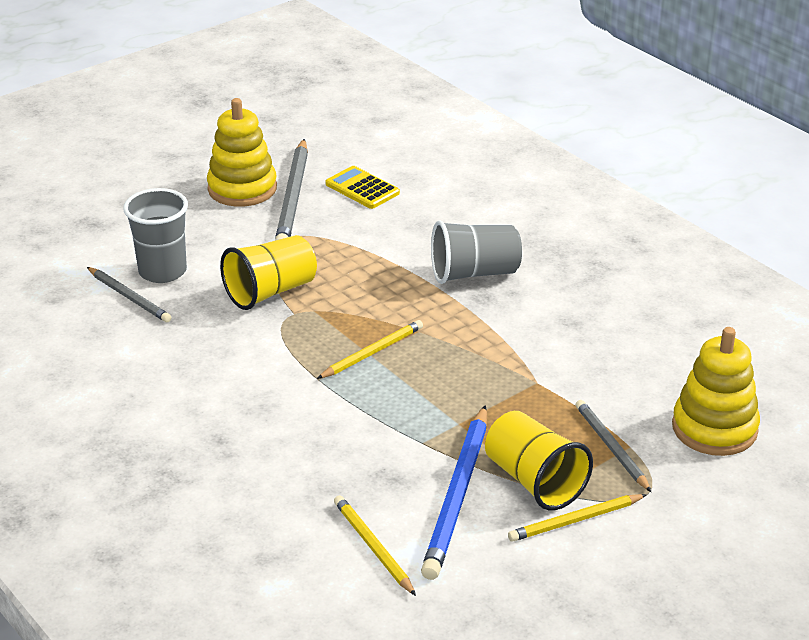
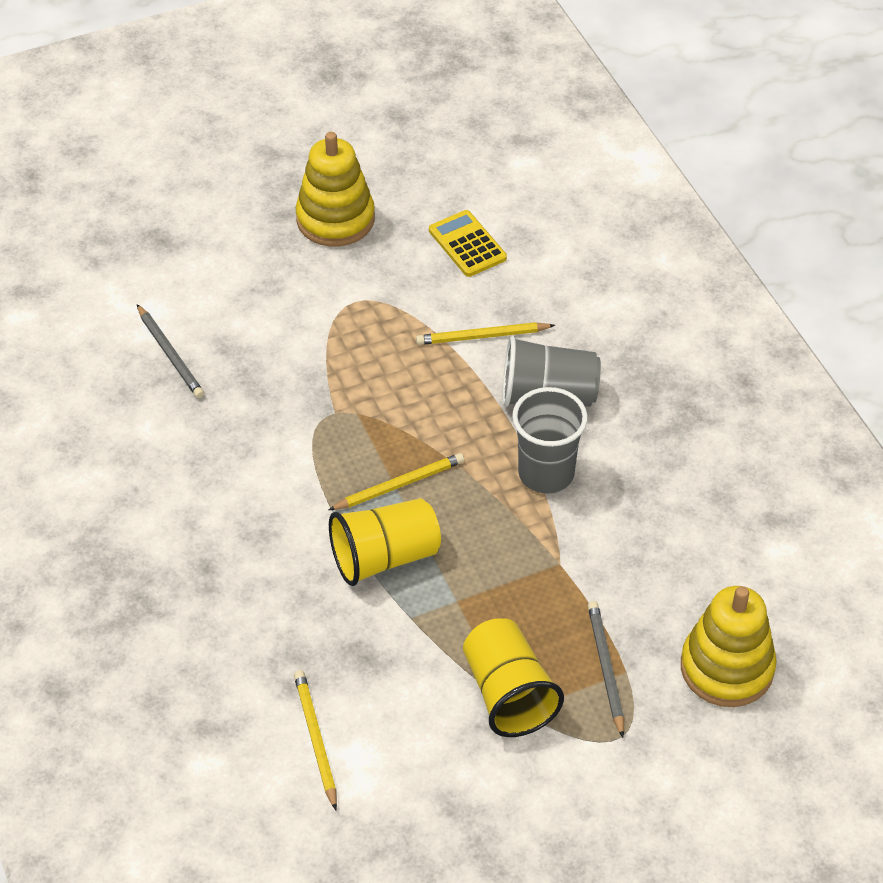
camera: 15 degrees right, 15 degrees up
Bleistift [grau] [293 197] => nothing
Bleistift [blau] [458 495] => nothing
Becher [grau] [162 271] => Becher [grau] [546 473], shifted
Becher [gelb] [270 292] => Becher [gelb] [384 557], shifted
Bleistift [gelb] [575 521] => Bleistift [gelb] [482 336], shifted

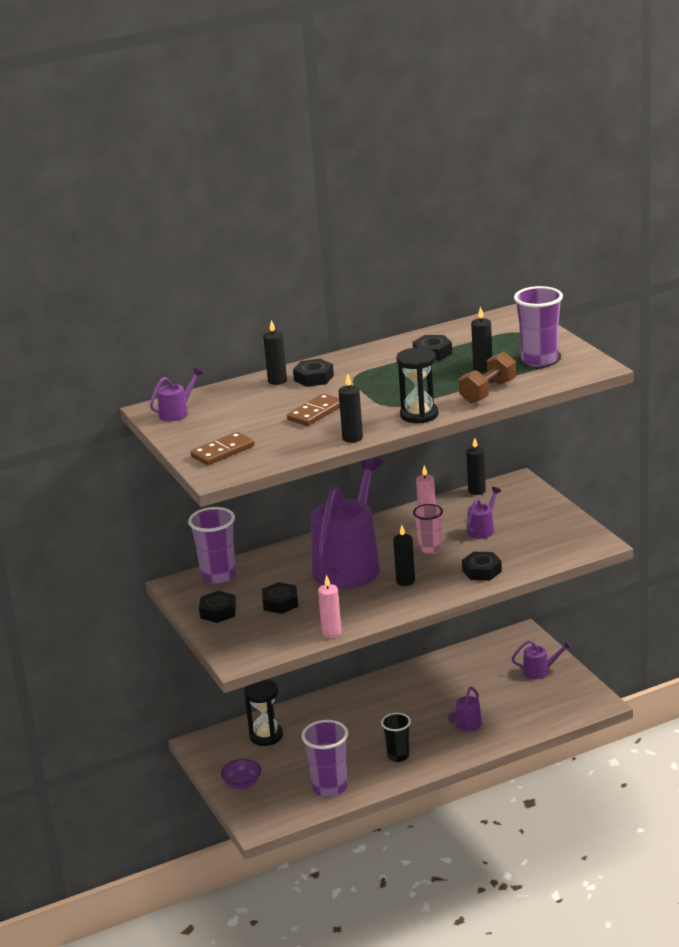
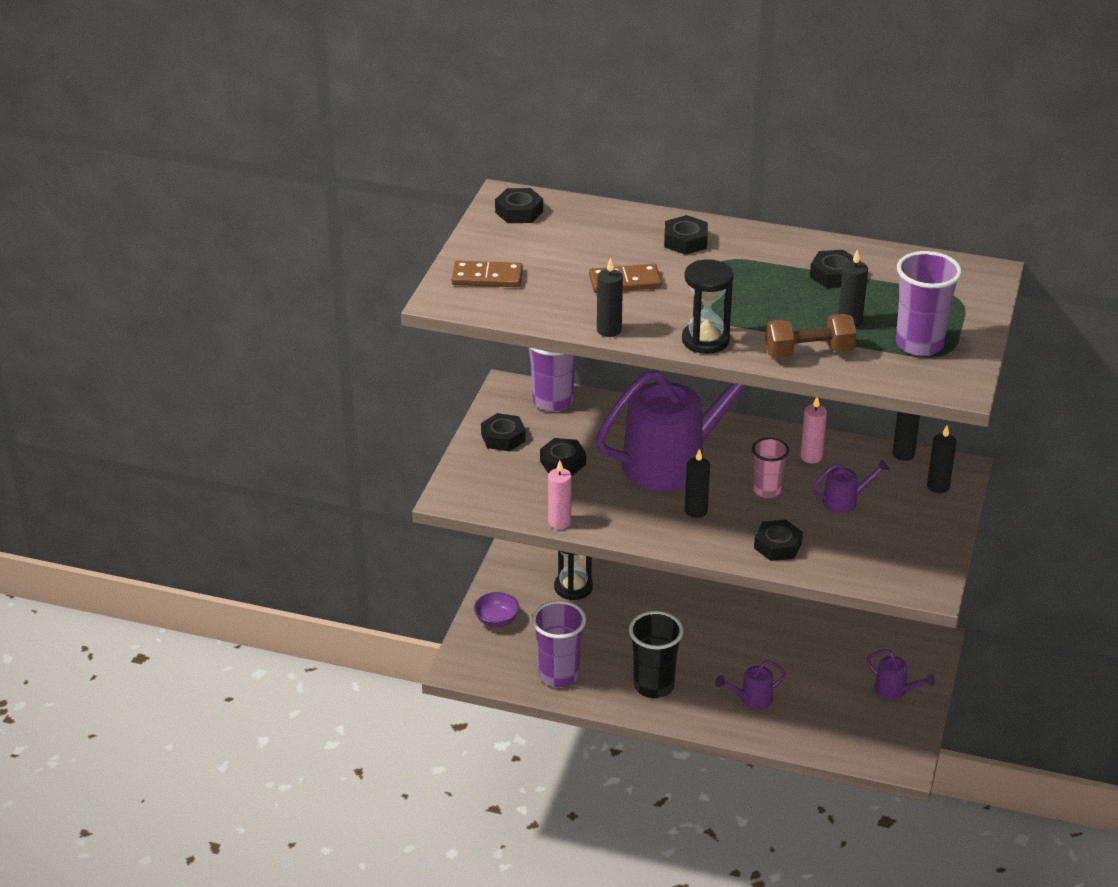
camera: 40 degrees right, 10 degrees up
Kerze [schwarz] [277 381] => Kerze [schwarz] [938 486], shifted
Gießkanne [lila] [177 412] => Sechskantmutter [schwarz] [519 212]
Becher [schwarz] [398 756] => Becher [schwarz] [653 686], x1.54

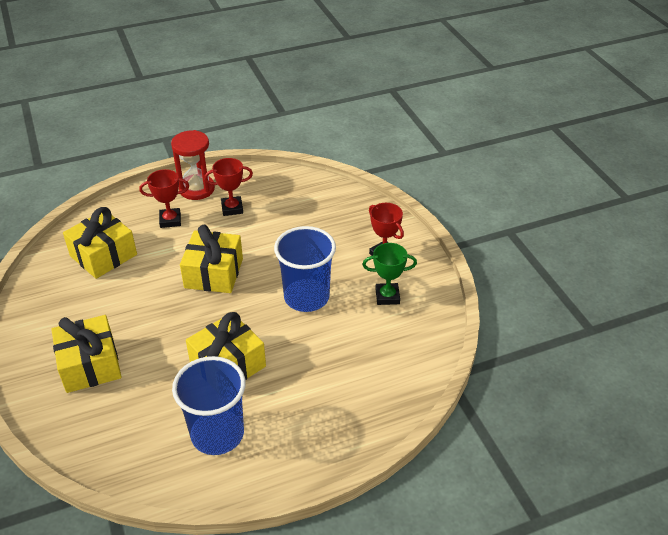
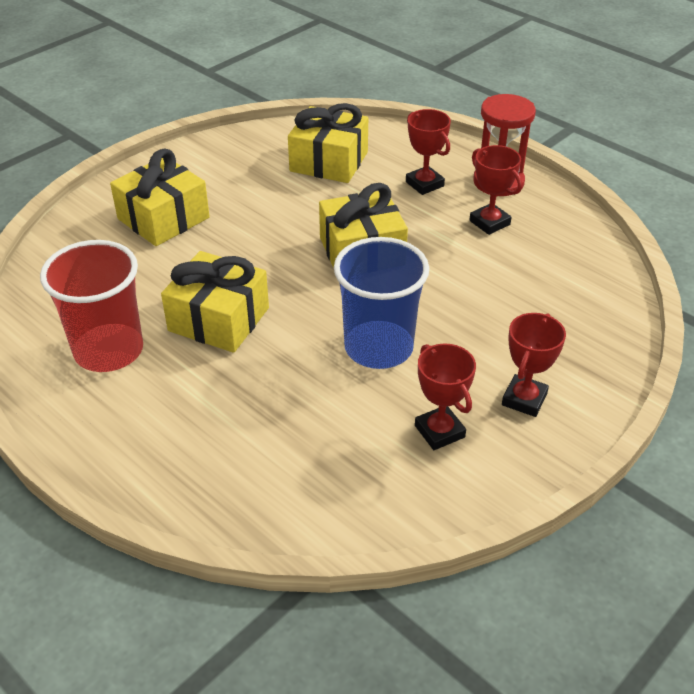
camera: 65 degrees right, 0 degrees up
Becher [blau] [217 434] => Becher [rot] [109 350]
Pokal [grün] [387 296] => Pokal [rot] [439 431]

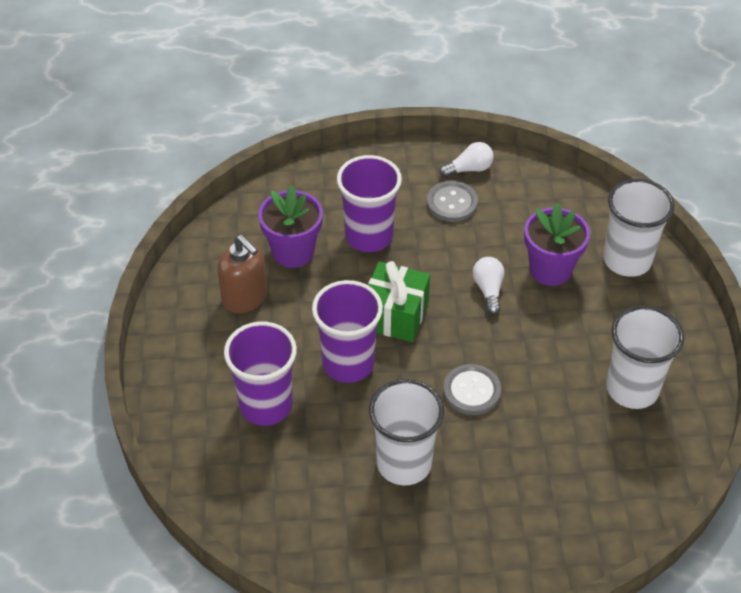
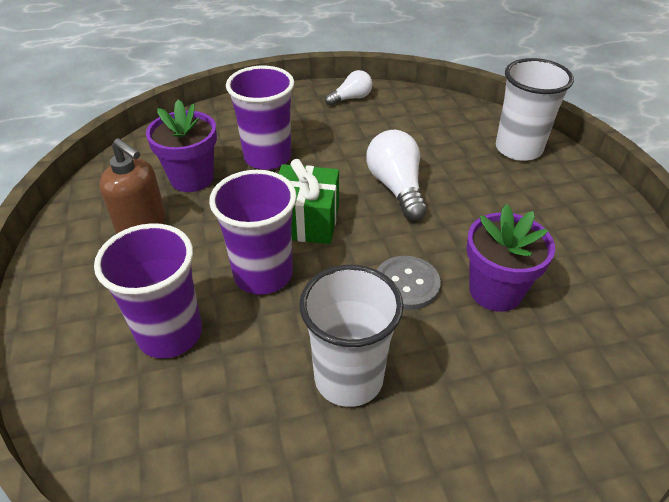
camera: 10 degrees left, 5 degrees down
Knopf [grau] [452 203] => nothing
Becher [weiß] [632 389] => nothing
Blumentopf [lila] [550 269] => Blumentopf [lila] [495 291], shifted
Glühbirne [weiß] [488 290] => Glühbirne [weiß] [396 188], x1.64

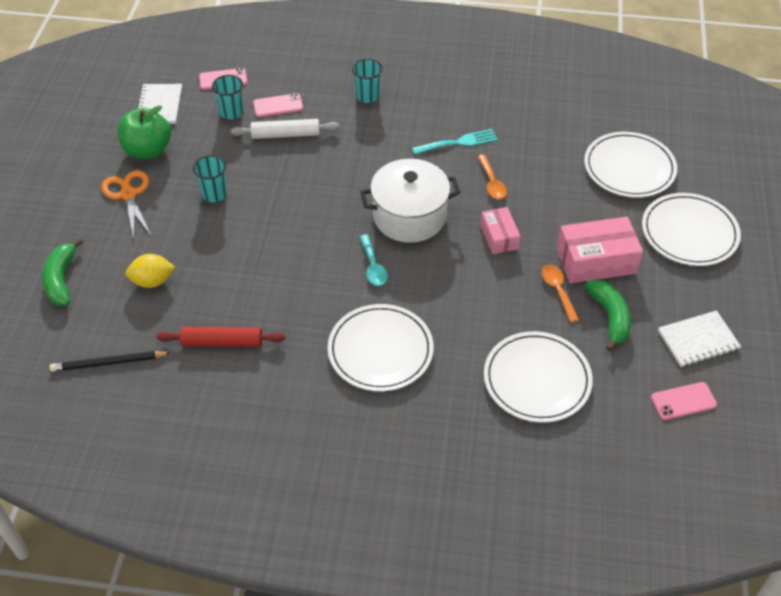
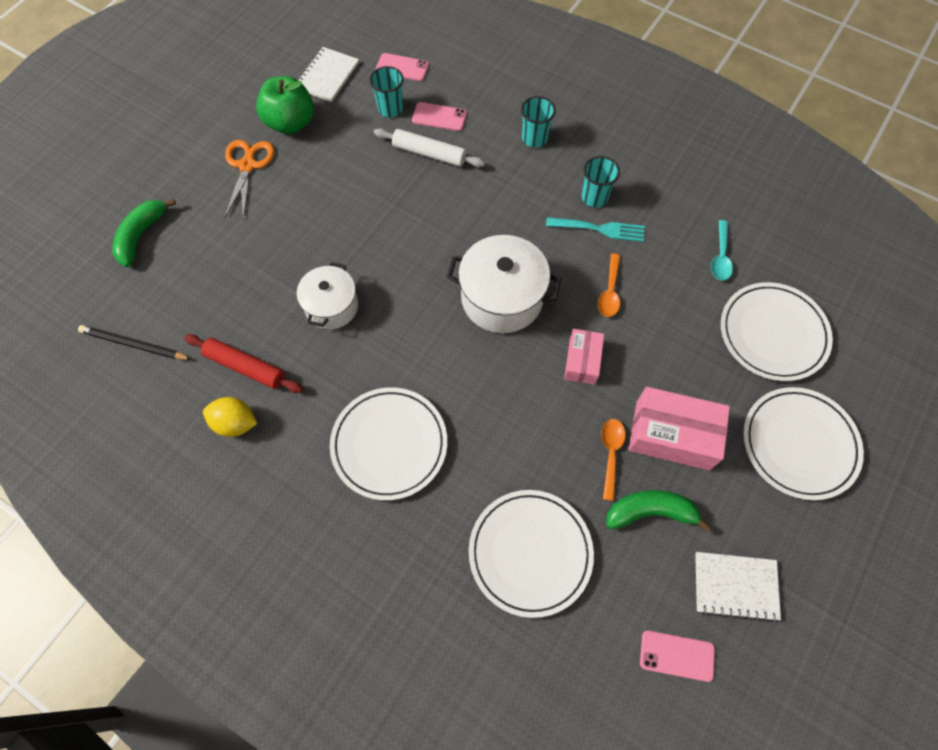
camera: 25 degrees right, 15 degrees up
nothing => Kochtopf [weiß] [331 306]
Zitrone [gelb] [152 281] => Zitrone [gelb] [235 423], shifted
Becher [türkis] [214 194] => Becher [türkis] [594 197], shifted
Löffel [türkis] [373 266] => Löffel [türkis] [720 257], shifted
Banane [grün] [610 317] => Banane [grün] [650 512], 105 degrees counterclockwise

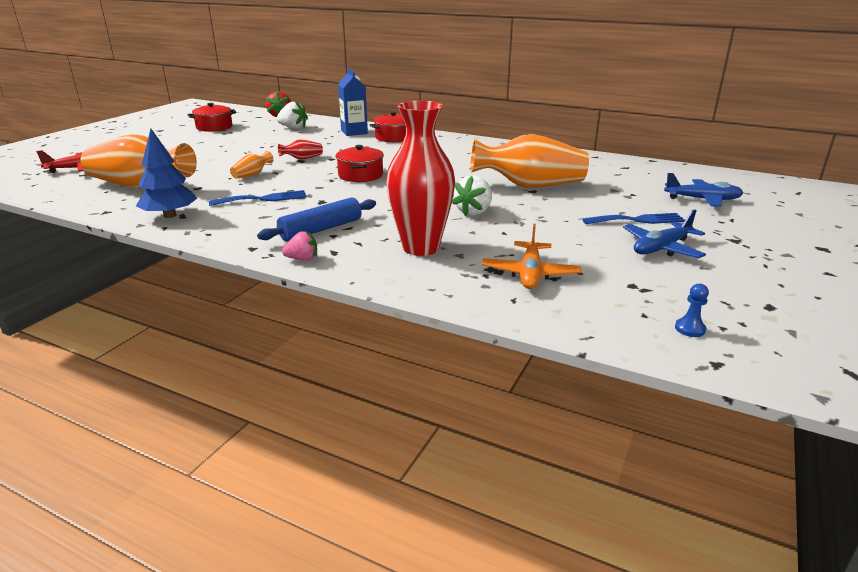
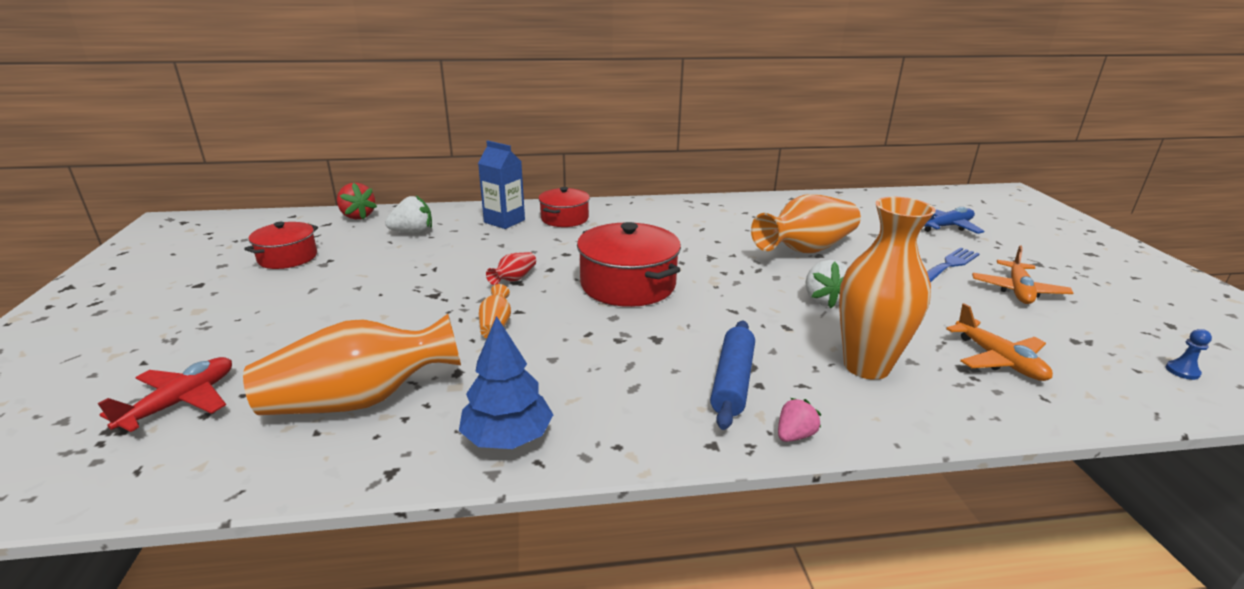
camera: 35 degrees left, 0 degrees up
Gabel [blau] [263 199] => nothing
Vase [rot] [421 248] => Vase [orange] [866 366]
Flugzeug [blau] [661 248] => Flugzeug [orange] [1018 290]
Kochtopf [rot] [360 175] => Kochtopf [rot] [628 284], x1.62

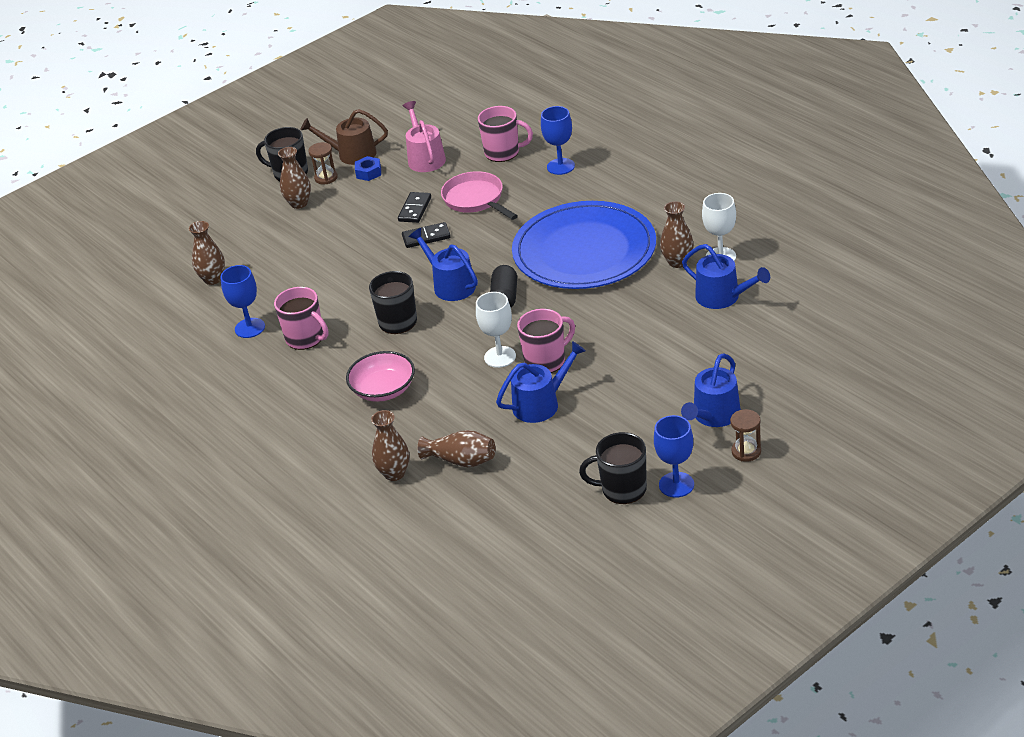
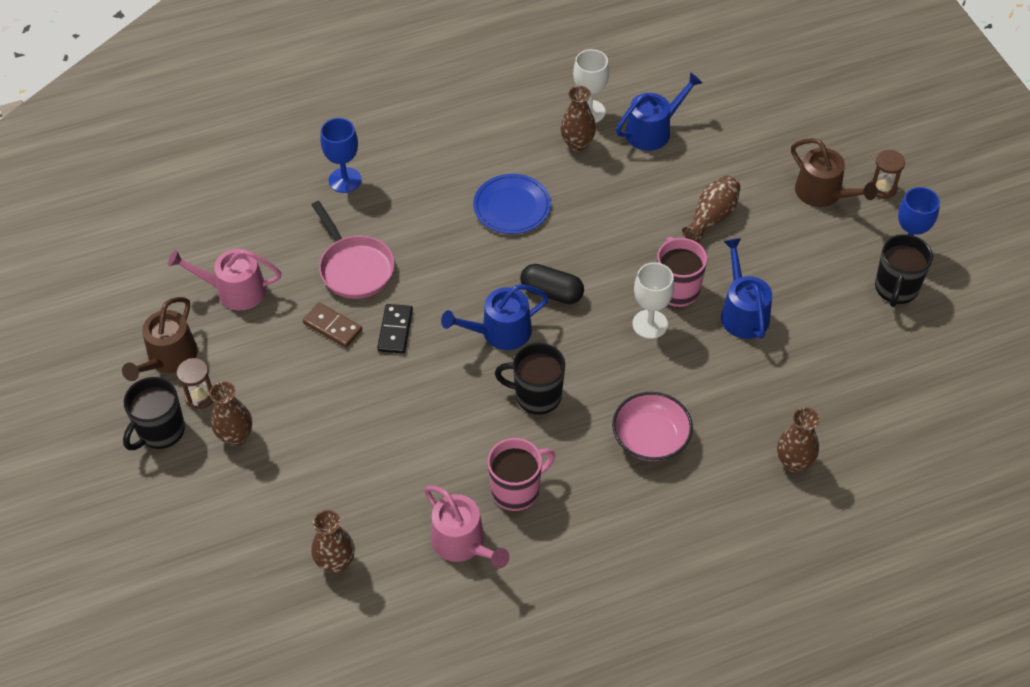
camera: 75 degrees left, 15 degrees up
Sechskantmutter [blau] [368 173] => nothing
Tasse [rosa] [503 153] => nothing
Vase [braun] [461 460] => Vase [braun] [711 217], shifted
Kelch [blau] [250 328] => Gießkanne [rosa] [462 543]
Dominostein [schwarz] [415 209] => Dominostein [braun] [333 327]
Gießkanne [blau] [714 415] => Gießkanne [braun] [823 193]
Pfanne [rosa] [476 200] => Pfanne [rosa] [354 268], 105 degrees counterclockwise
Teller [blau] [584 251] => Teller [blau] [512 206], x0.48

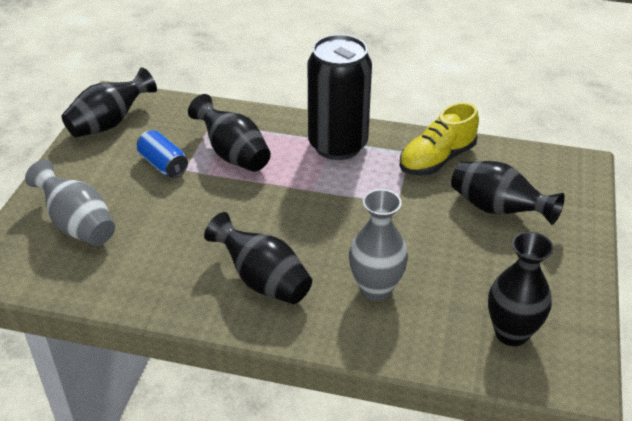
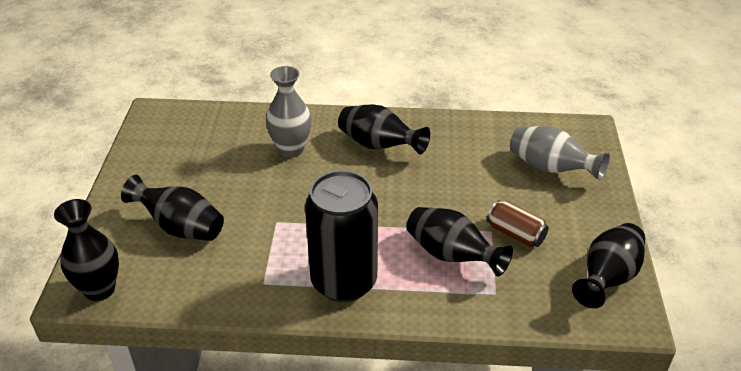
camera: 170 degrees right, 0 degrees up
Schuh [gelb] [437 159] => nothing
Vase [schwarz] [511 333] => Vase [schwarz] [100 289], shifted
Dose [blau] [163 165] => Dose [braun] [515 234]

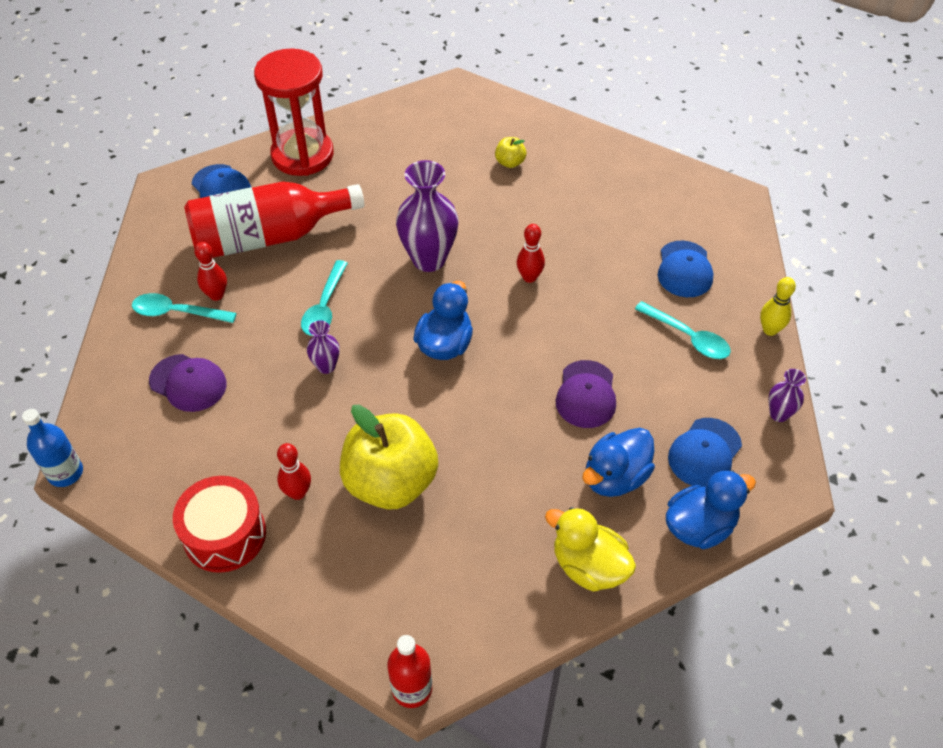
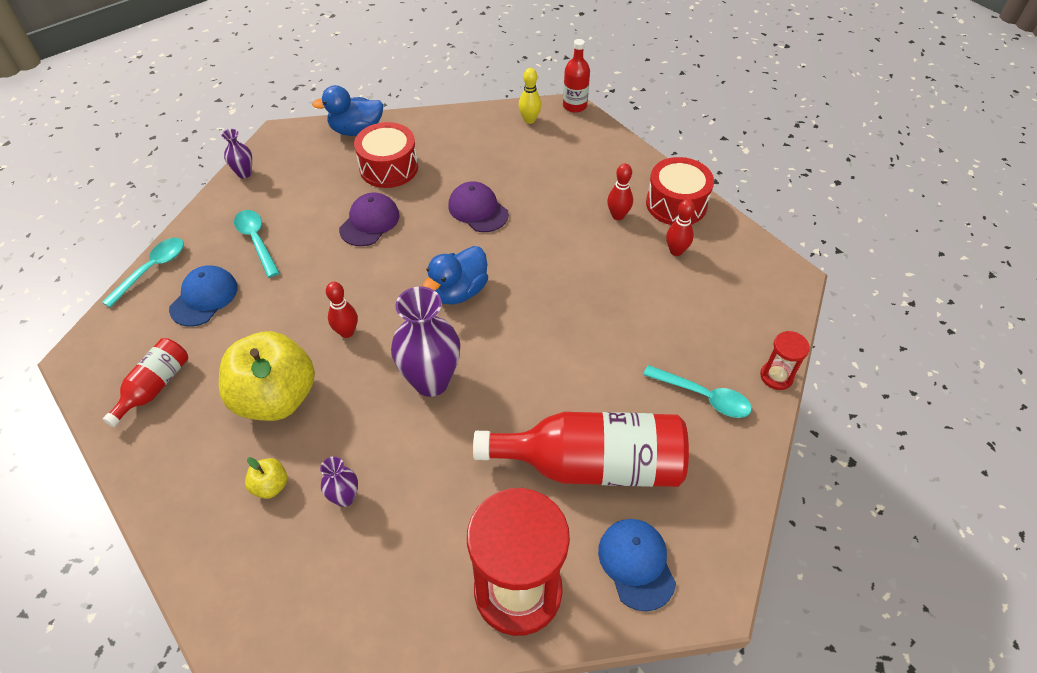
camera: 160 degrees left, 0 degrees up
Flasche [blau] [65 473] => nothing
Ente [gelb] [588 566] => nothing
Kappe [blau] [704 453] => nothing
nothing => Flasche [rot] [155 386]
nothing => Sanduhr [rot] [776 376]
Kappe [lila] [188 383] => Kappe [lila] [478 210], shifted
Bowlingkegel [rot] [216 295] => Bowlingkegel [rot] [676 251], shifted
Löffel [türkis] [325 306] => Löffel [türkis] [152 270], shifted
Vase [lila] [326 366] => Vase [lila] [345 497], shifted
Apfel [gelb] [390 482] => Apfel [gelb] [276 398], shifted
Bowlingkegel [gelb] [770 330] => Bowlingkegel [gelb] [529 120], shifted
Ente [blau] [615 477] => Trommel [rot] [389 168]

